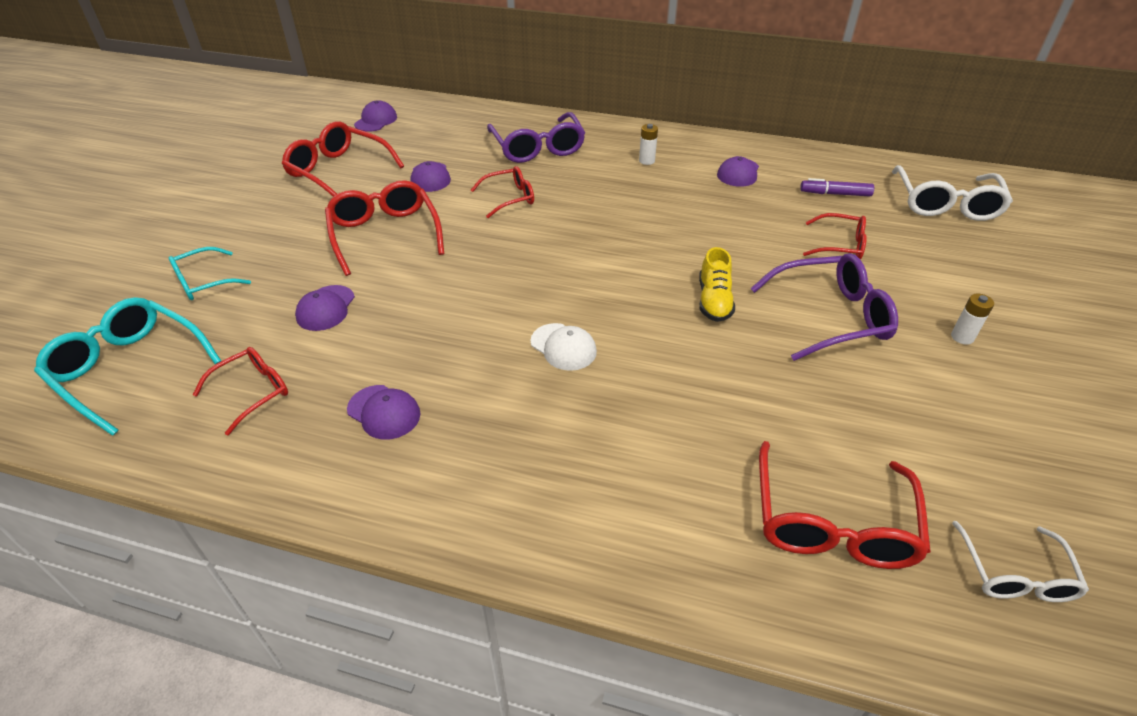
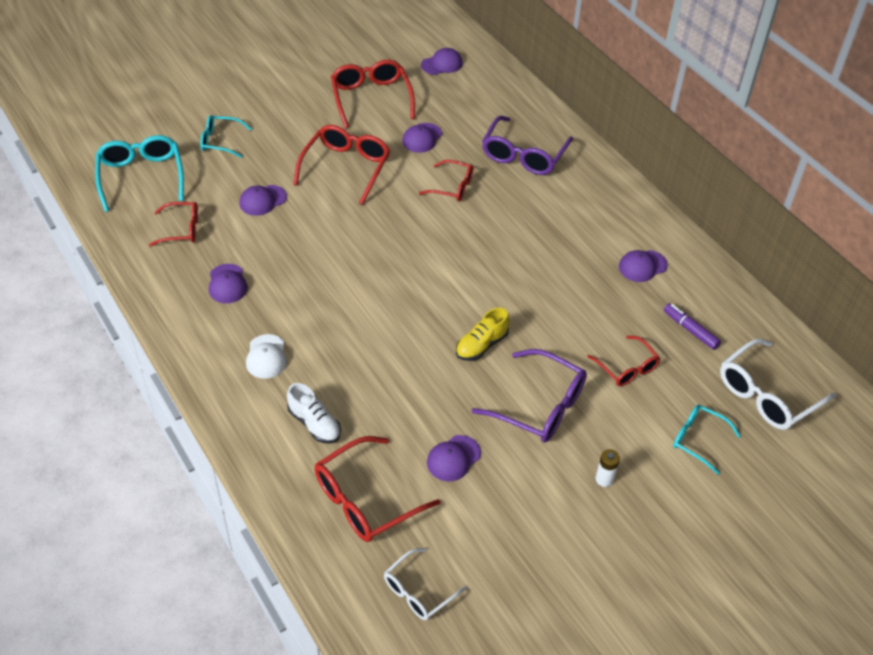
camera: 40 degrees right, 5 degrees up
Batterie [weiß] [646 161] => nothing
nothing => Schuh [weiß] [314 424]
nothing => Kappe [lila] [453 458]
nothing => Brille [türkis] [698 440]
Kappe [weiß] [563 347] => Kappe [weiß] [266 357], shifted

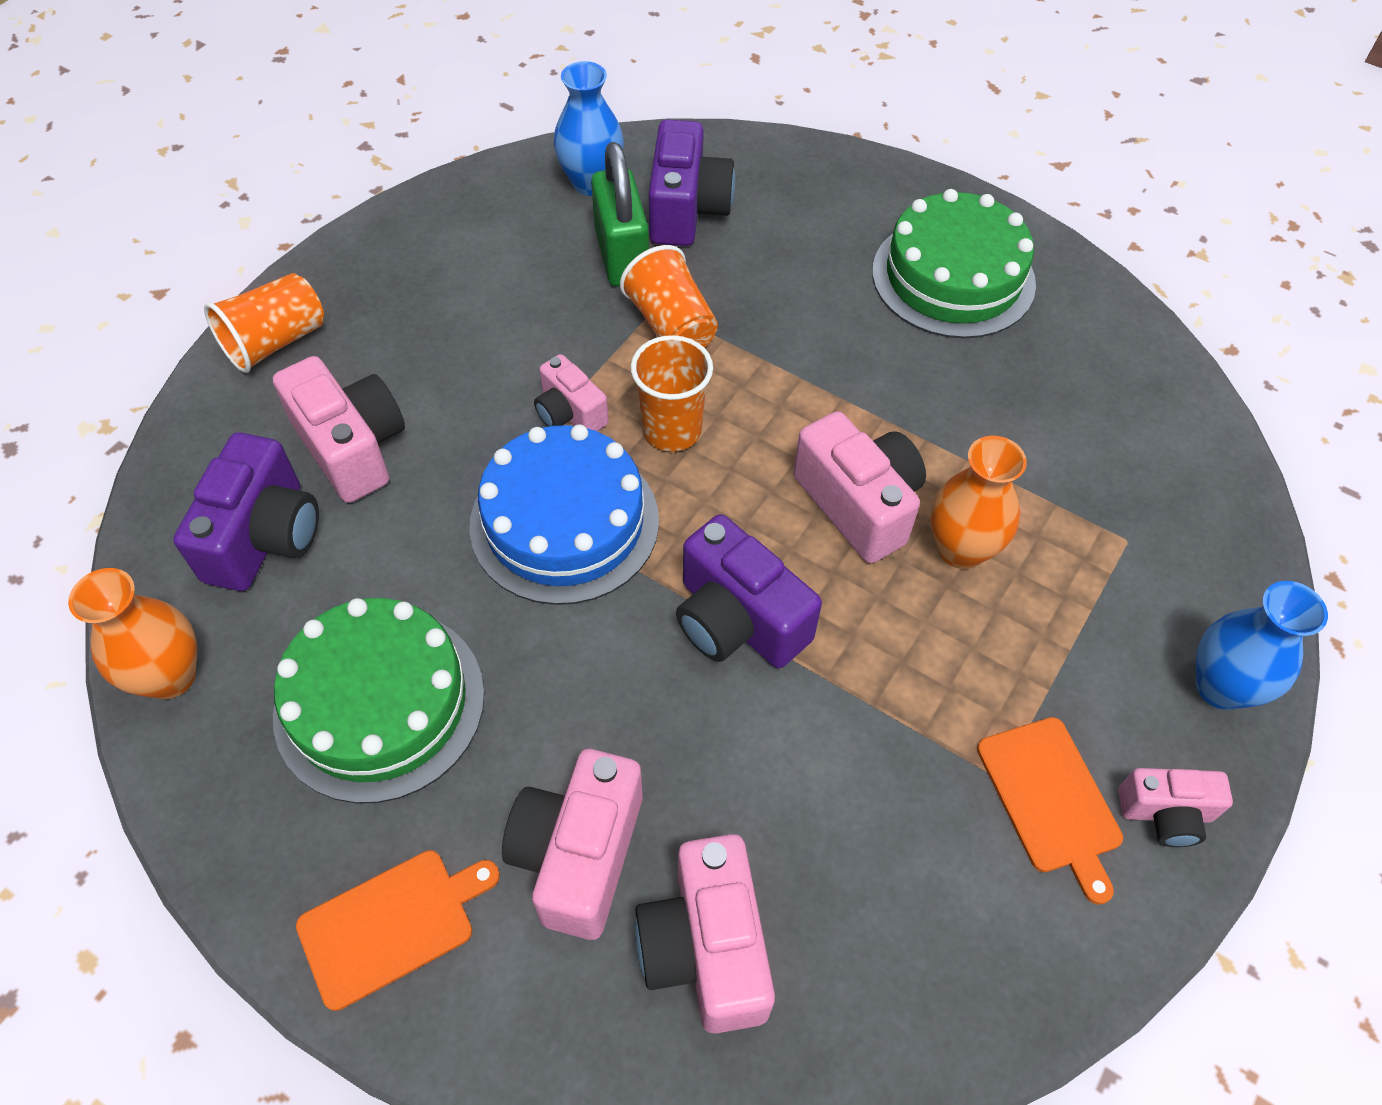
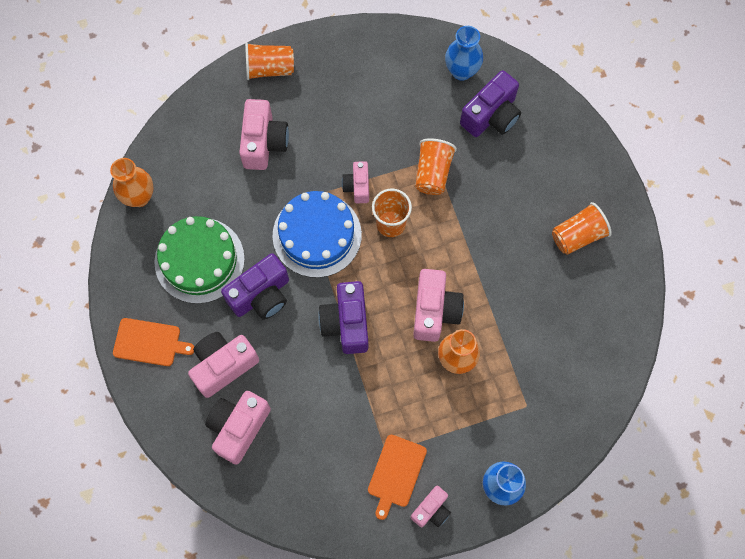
camera: 40 degrees right, 15 degrees up
Vorhängeschloss [grün] [621 256] => nothing
Kamera [lila] [264 536] => Kamera [lila] [261 295], shifted
Kuchen [grün] [953 277] => Becher [orange] [577 235]
Kamera [rosa] [1165 813] => Kamera [rosa] [431 510], 90 degrees counterclockwise

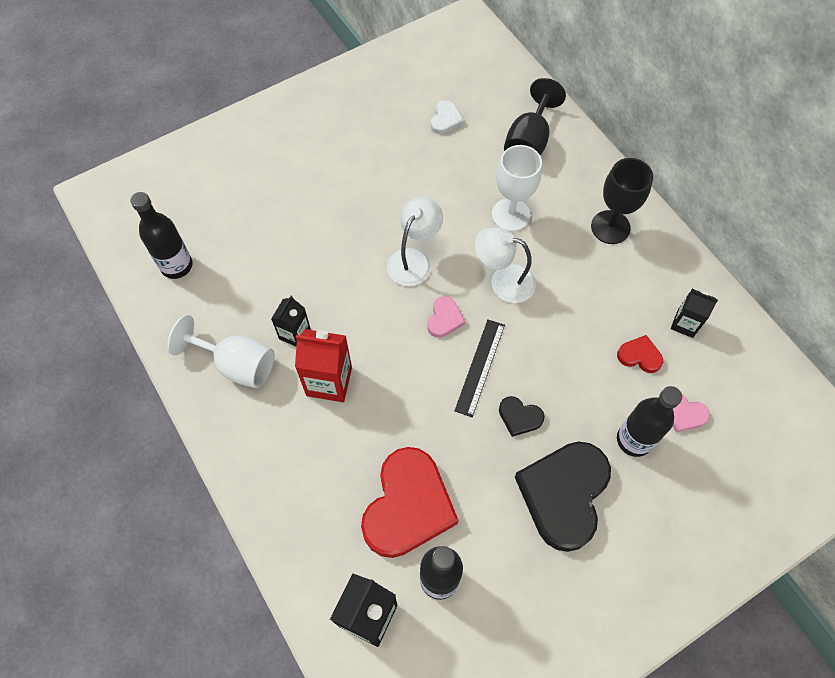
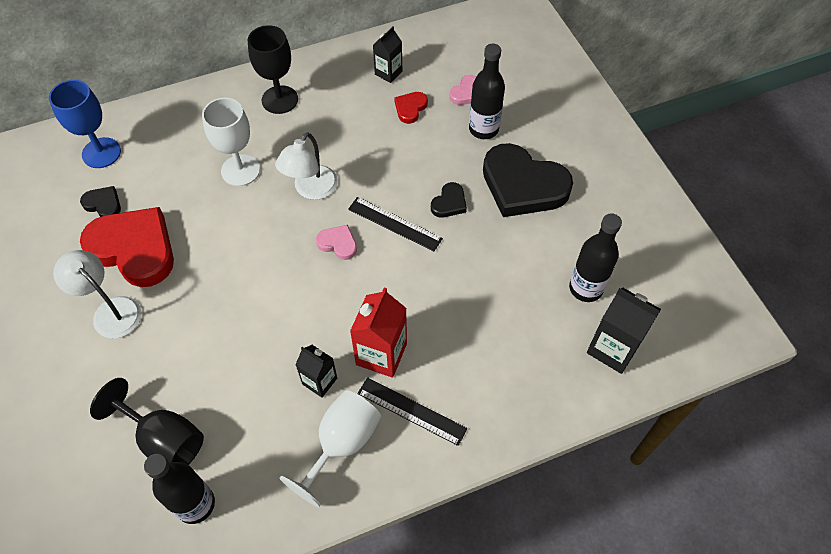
camera: 80 degrees left, 5 degrees down
nothing => Kelch [blau] [101 153]
nothing => Lineal [schwarz] [411 411]
Herz [rot] [408 506] => Herz [rot] [134 249], shifted
Lampe [weiß] [414 259] => Lampe [weiß] [110 311], shifted
Kelch [schwarz] [528 141] => Kelch [schwarz] [164 439], shifted
Herz [weiß] [445 120] => Herz [schwarz] [103 204]

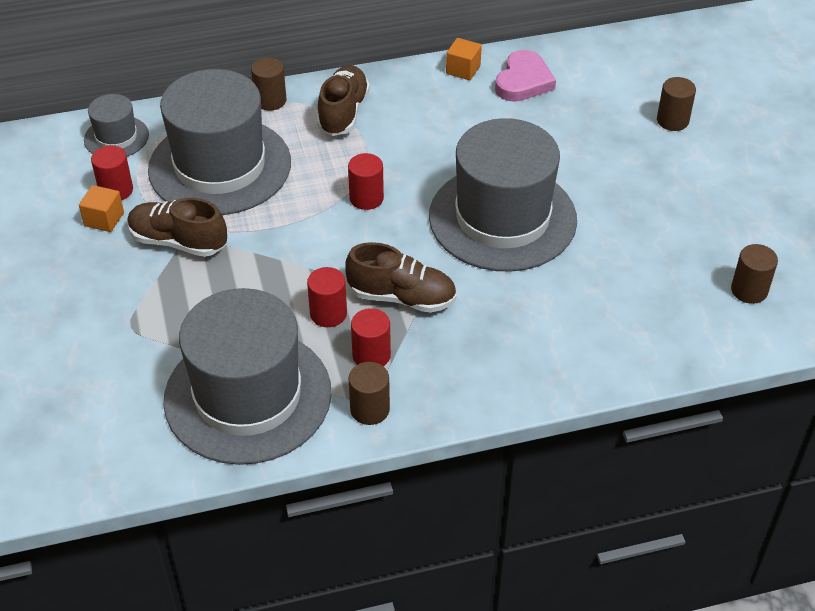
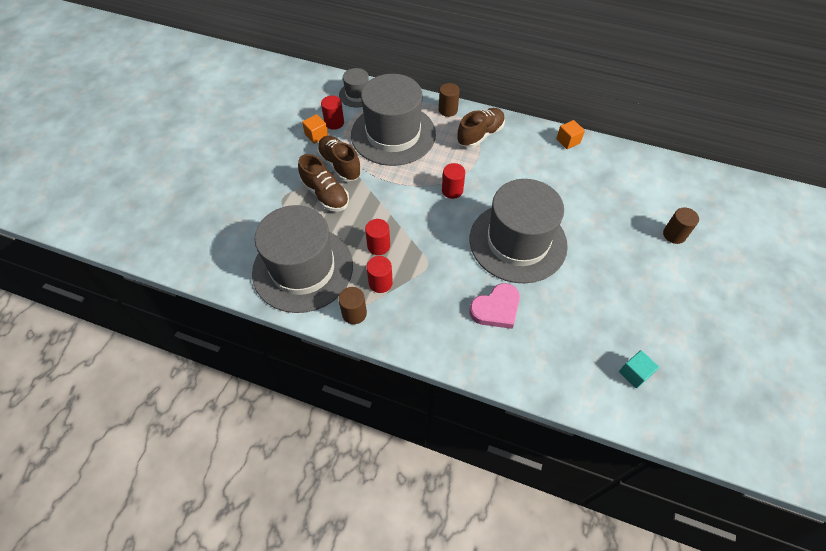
camera: 35 degrees right, 10 degrees up
Schuh [braun] [402 297] => Schuh [braun] [325 195], shifted
Herz [rosa] [523 81] => Herz [rosa] [496 309], shifted
Vollzylinder [braun] [749 290] => Kubus [türkis] [634 373]

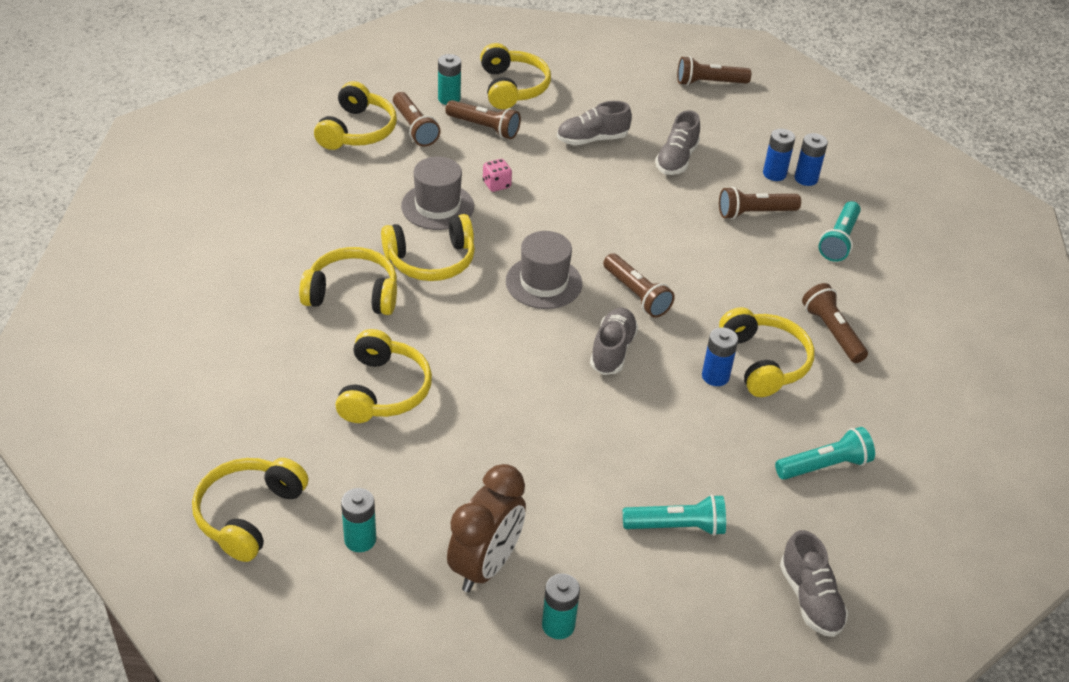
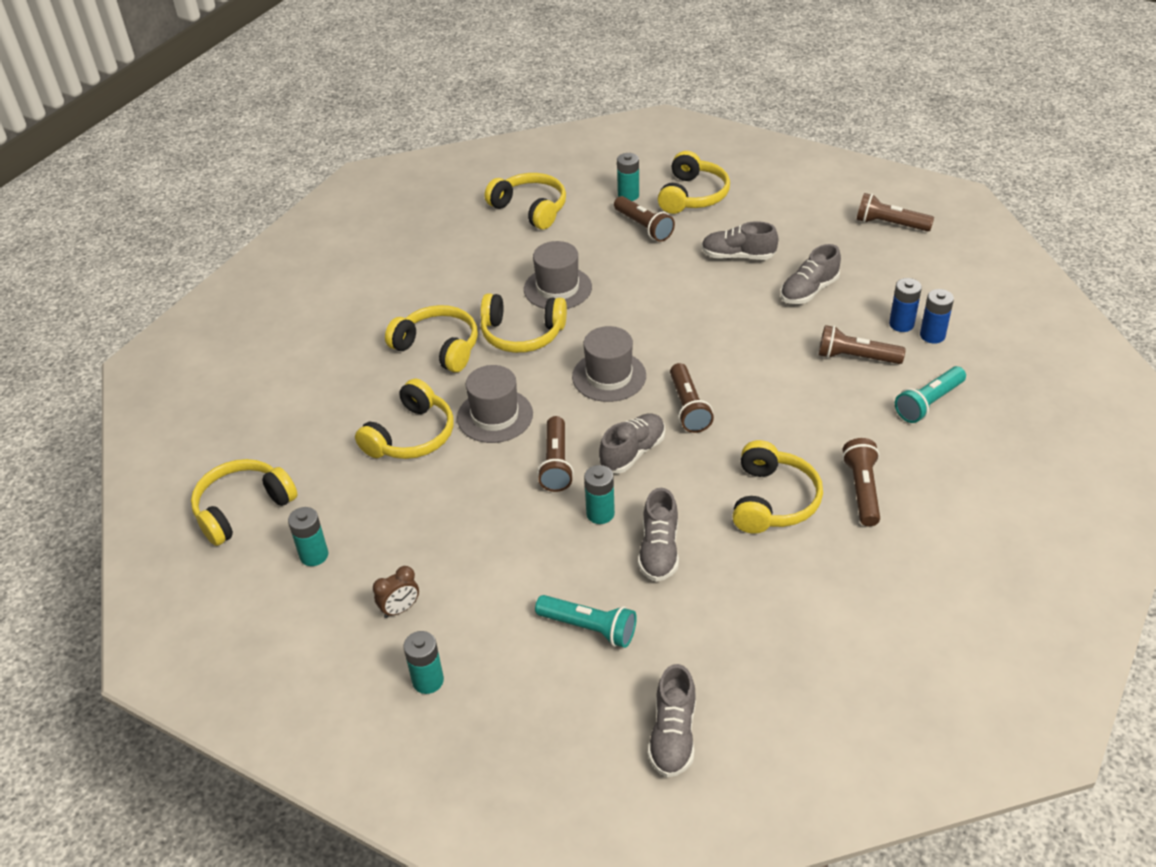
camera: 30 degrees right, 0 degrees up
Spielwürfel [rosa] [496 185] => nothing
Batterie [blau] [715 376] => nothing
Taschenlampe [türkis] [824 466] => nothing
nothing => Hut [grau] [495 416]
nothing => Batterie [türkis] [600 513]
nothing => Schuh [grau] [659 550]
Taschenlampe [braun] [414 128] => Taschenlampe [braun] [556 463], shifted
Kopfhörer [gelb] [357 130] => Kopfhörer [gelb] [530 209], 90 degrees counterclockwise
Wecker [braun] [485 565] => Wecker [braun] [400 609], x0.49

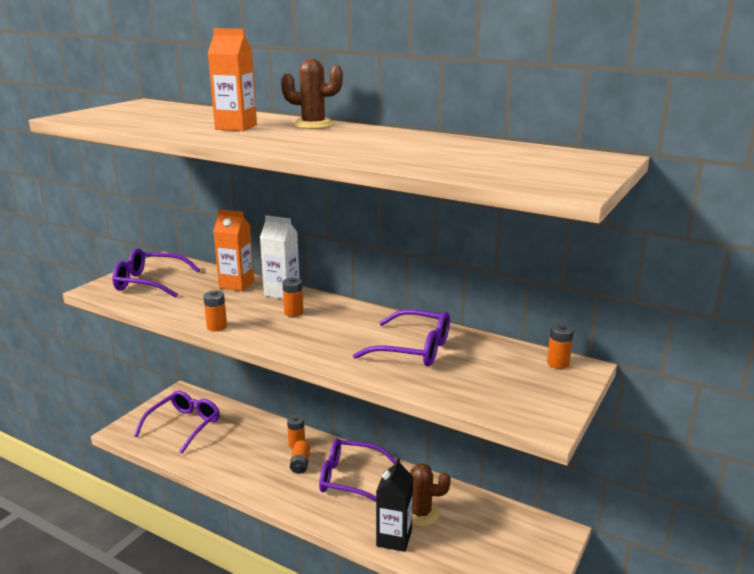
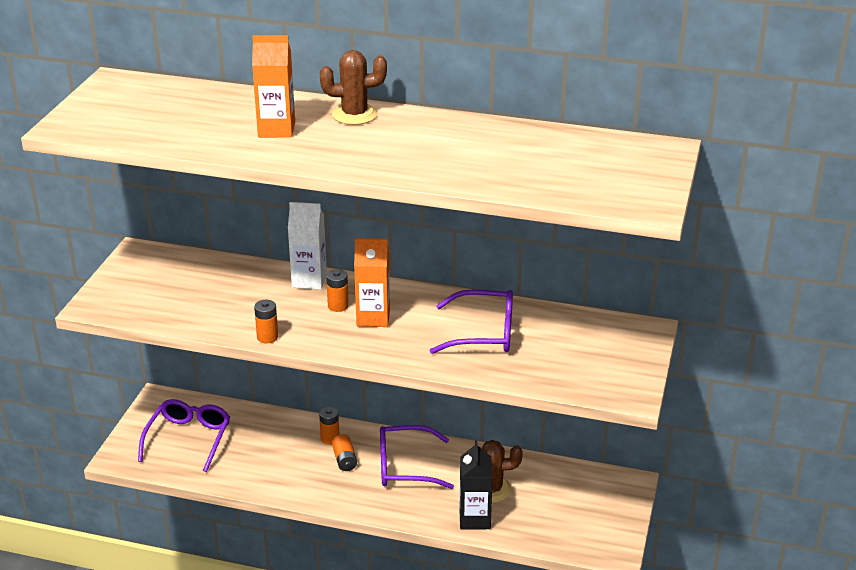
camera: 15 degrees left, 10 degrees up
Brille [lila] [149 282] => nothing
Batterie [orange] [558 363] => nothing
Getränkekarton [orange] [236 284] => Getränkekarton [orange] [373 318], shifted

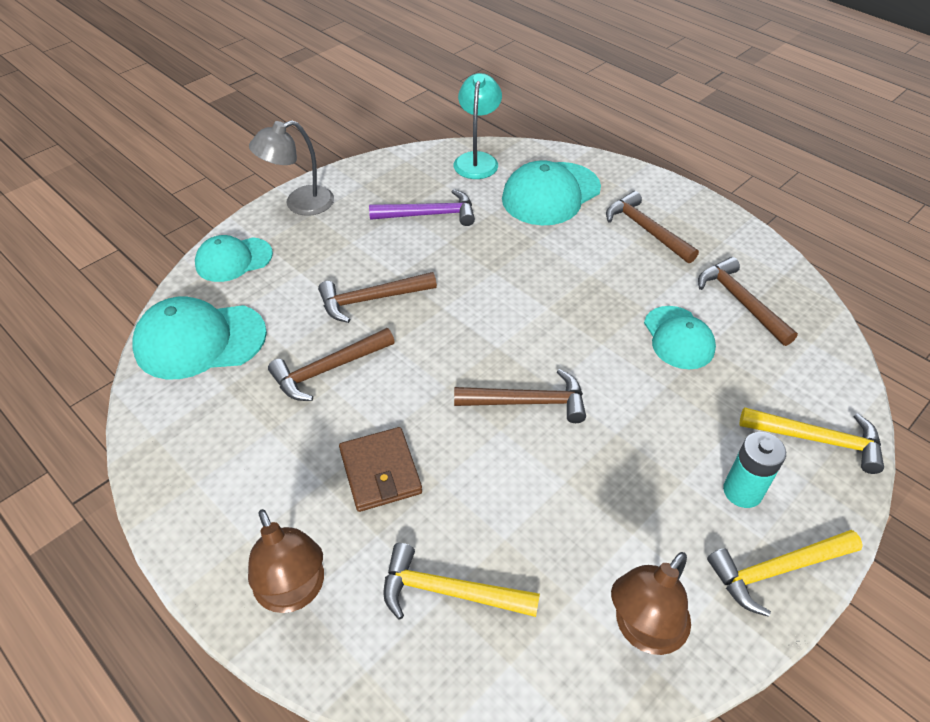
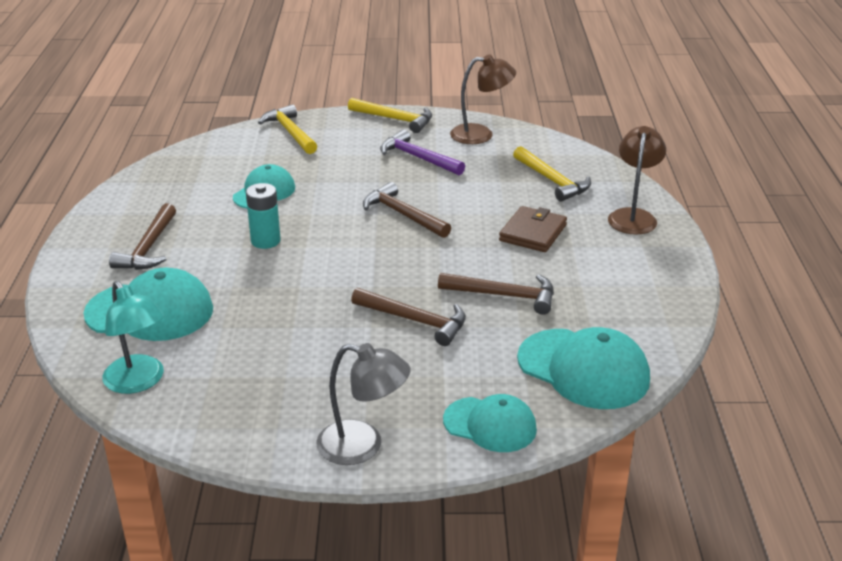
camera: 135 degrees left, 15 degrees down
Hammer [braun] [740 302] => nothing
Hammer [lila] [429 214] => Hammer [lila] [418 158], shifted
Batterie [türkis] [742 491] => Batterie [türkis] [265 241], shifted
Lampe [türkis] [477 160] => Lampe [türkis] [139 382], 90 degrees counterclockwise

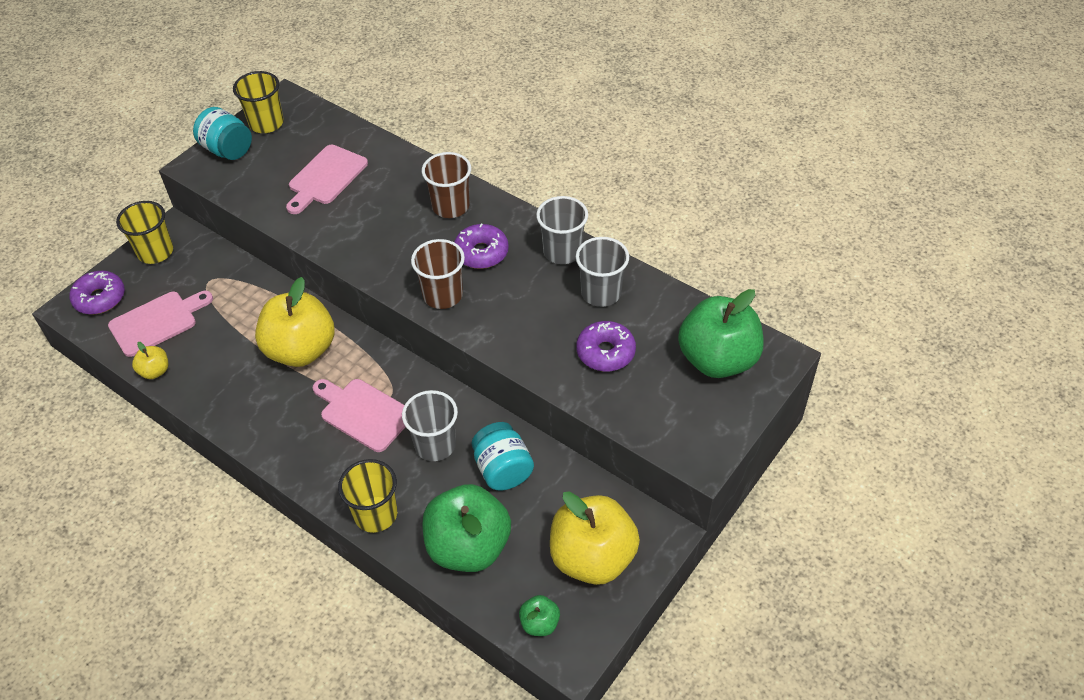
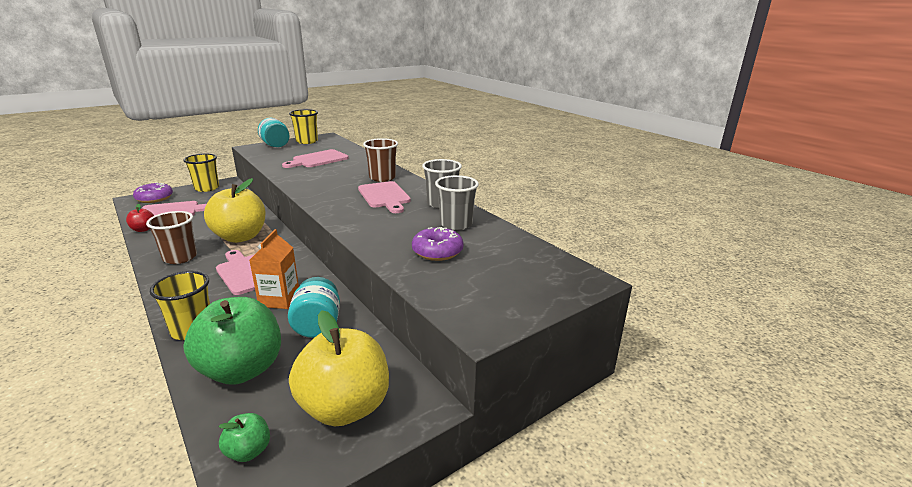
camera: 15 degrees right, 25 degrees down
Apfel [grün] [717 359] => nothing
Becher [braun] [443 295] => Becher [braun] [180 257], shifted
Becher [grau] [435 445] => Getränkekarton [orange] [279 299]
Donut [lila] [481 253] => Schneidebrett [rosa] [384 196]
Apfel [gelb] [155 371] => Apfel [rot] [143 229]

